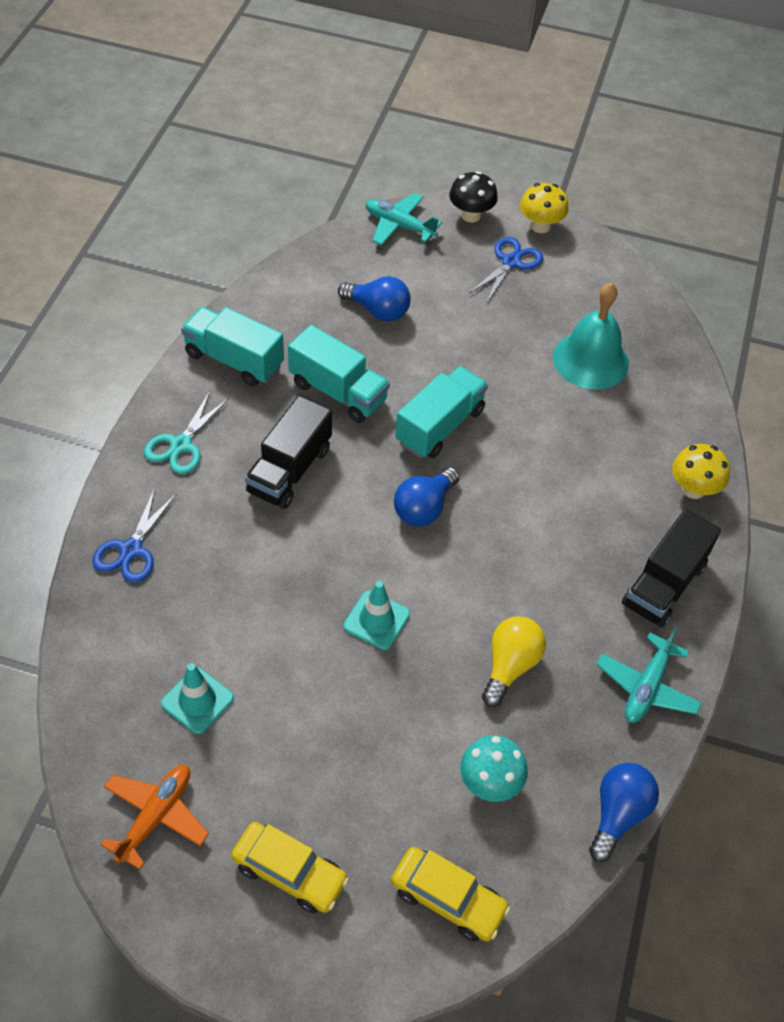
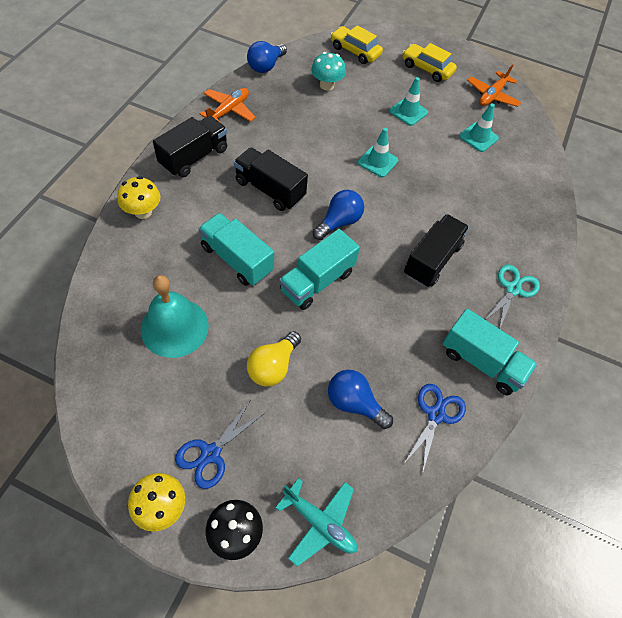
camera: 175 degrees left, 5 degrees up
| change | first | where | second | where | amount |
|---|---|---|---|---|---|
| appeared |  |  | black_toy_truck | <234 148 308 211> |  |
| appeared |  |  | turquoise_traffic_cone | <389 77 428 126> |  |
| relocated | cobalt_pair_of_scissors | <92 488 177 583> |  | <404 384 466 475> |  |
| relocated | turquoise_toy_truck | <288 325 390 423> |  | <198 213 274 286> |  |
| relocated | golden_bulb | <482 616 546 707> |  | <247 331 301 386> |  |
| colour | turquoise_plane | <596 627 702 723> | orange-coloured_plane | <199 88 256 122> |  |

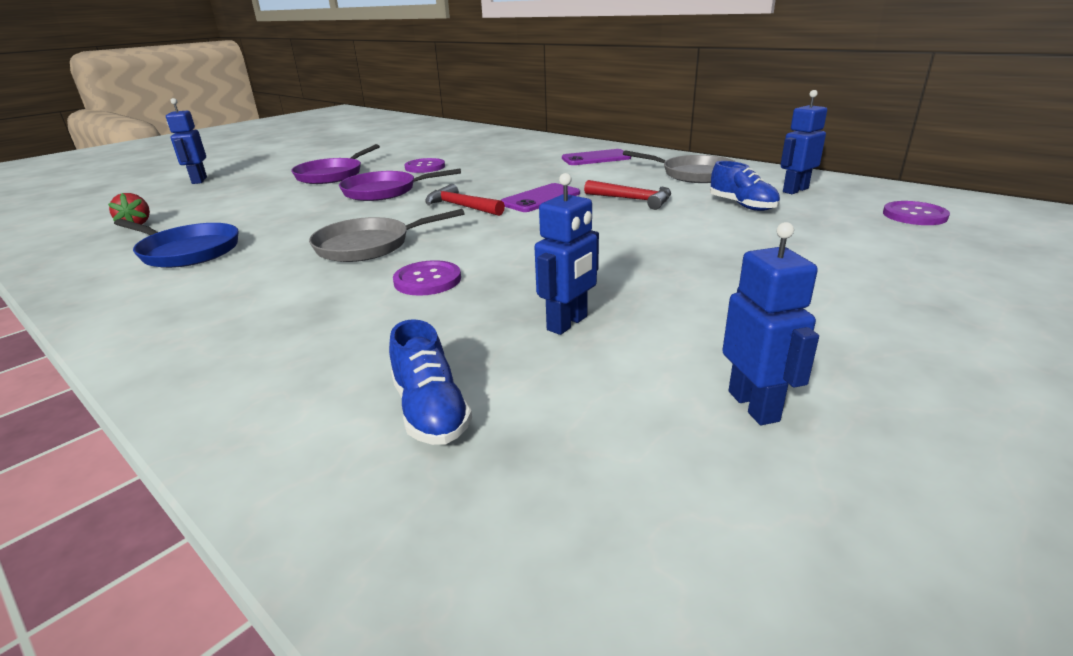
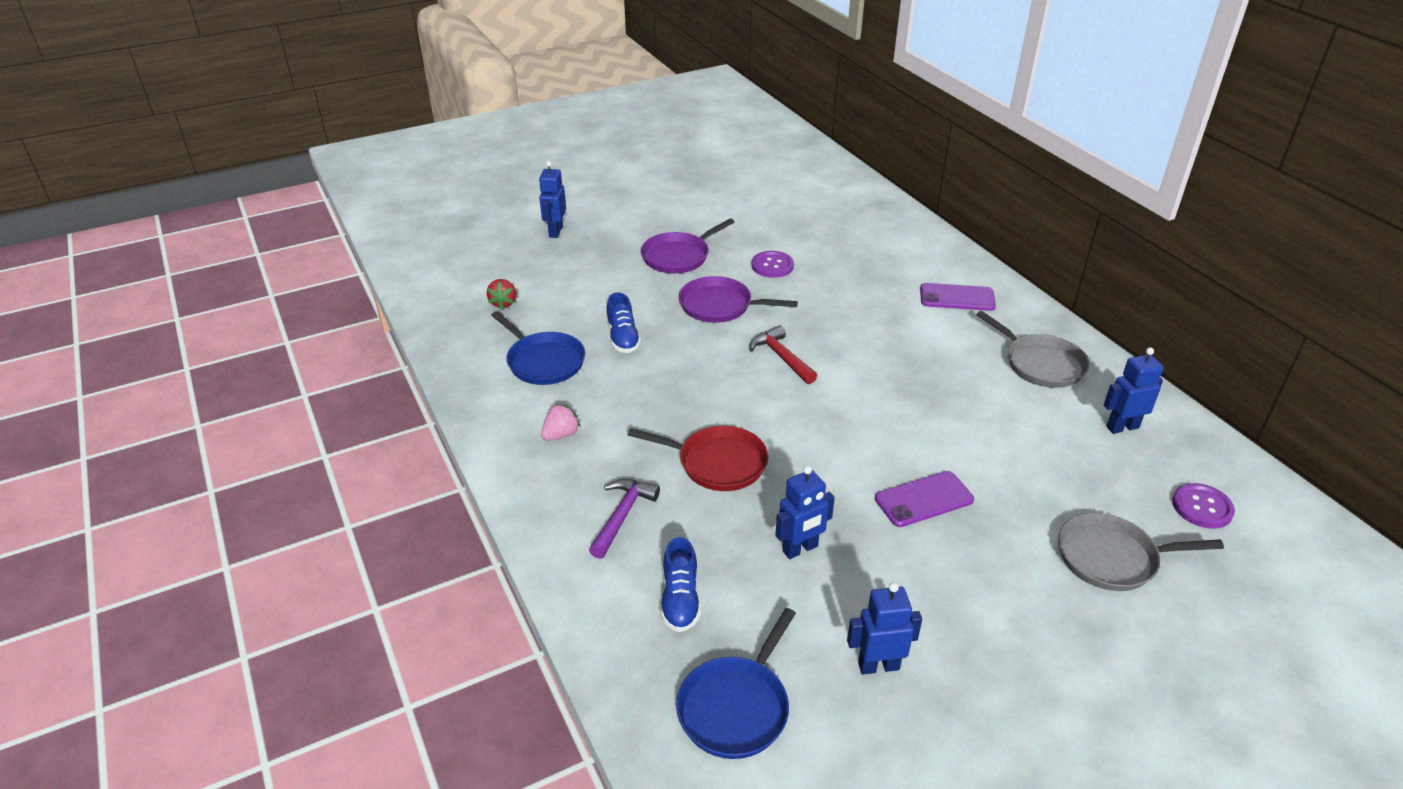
camera: 20 degrees right, 10 degrees up
| change | first | where | second | where | amount |
|---|---|---|---|---|---|
| missing | red_claw_hammer | <584 180 671 210> |  |  |  |
| appeared |  |  | rose-pink_toy_strawberry | <541 403 580 441> |  |
| appeared |  |  | violet_claw_hammer | <589 479 660 559> |  |
| appeared |  |  | cobalt_skillet | <676 608 796 759> |  |
| relocated | grey_skillet | <309 209 464 262> |  | <1058 513 1224 591> |  |
| relocated | violet_phone | <501 183 580 212> |  | <875 471 974 527> |  |
| relocated | cobalt_lace-up_shoe | <710 161 780 211> |  | <606 293 641 353> |  |
| exchanged | violet_button | <393 260 461 296> | red_skillet | <628 426 768 491> |  |
| spun | cobalt_robot | <722 222 819 425> |  | <847 582 922 675> | 105 degrees counterclockwise |

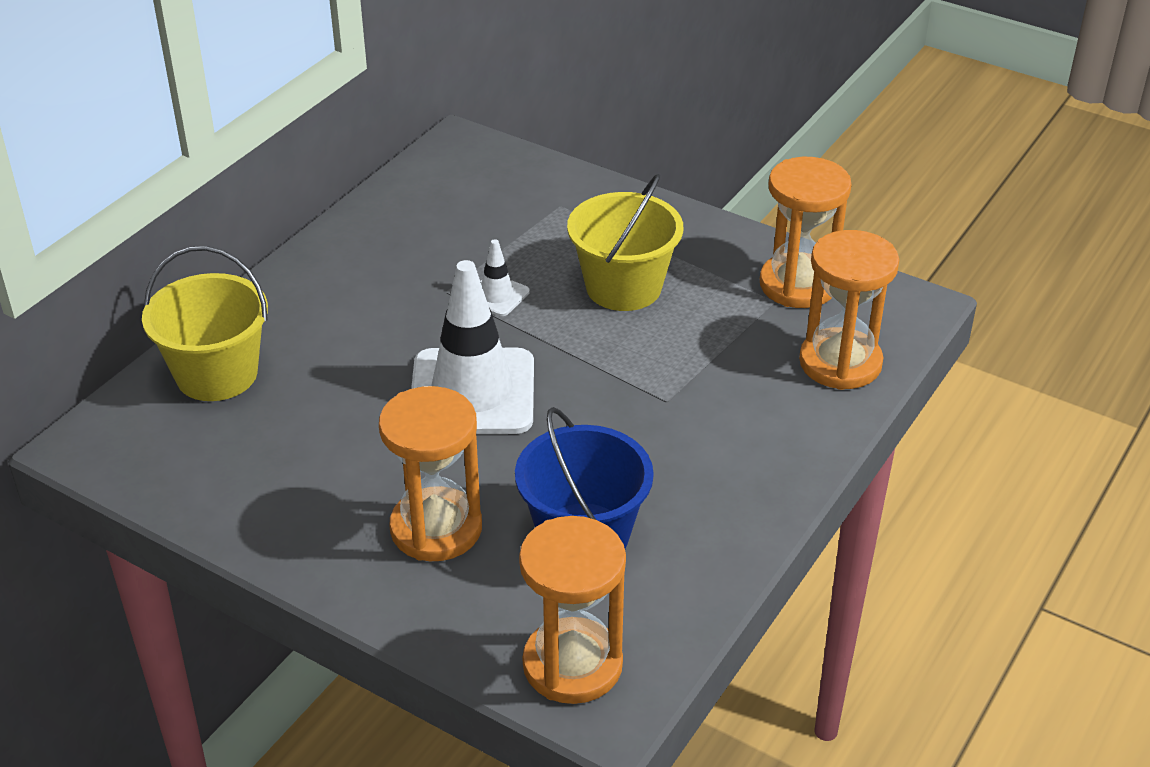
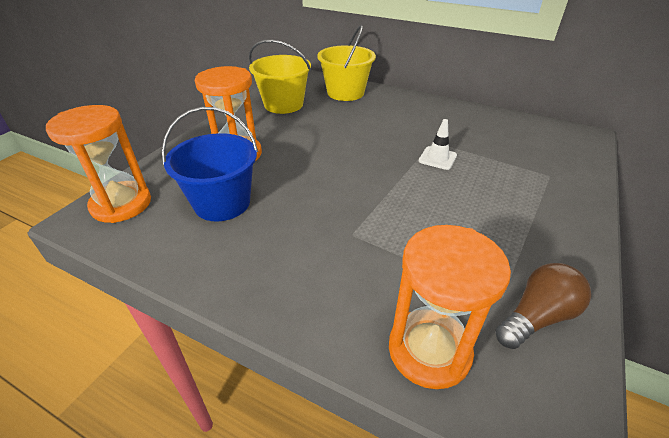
camera: 85 degrees right, 0 degrees up
| change | first | where | second | where | amount |
|---|---|---|---|---|---|
| missing | snow-white_traffic_cone | <411 260 534 434> |  |  |  |
| relocated | golden_pail | <567 174 683 311> |  | <249 40 311 114> |  |
| exchanged | orange-coloured_sand_timer | <760 157 852 308> | russet_bulb | <495 263 591 349> |  |

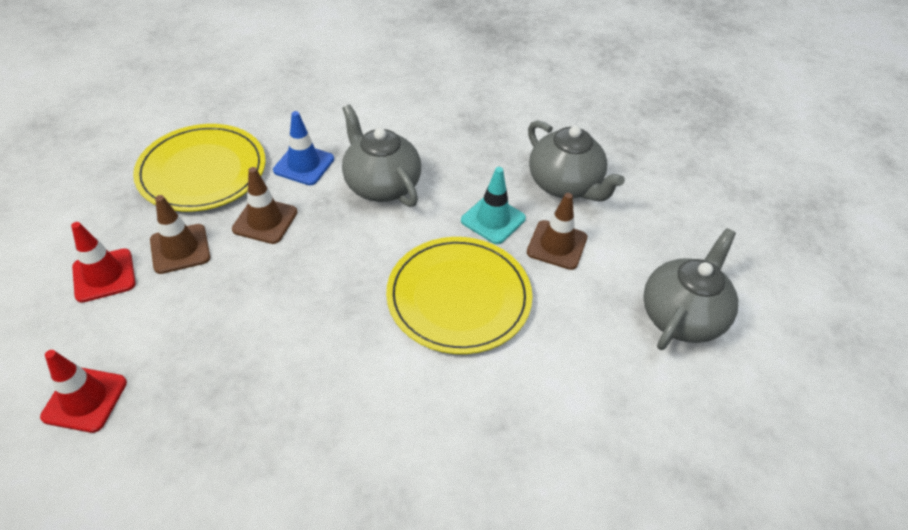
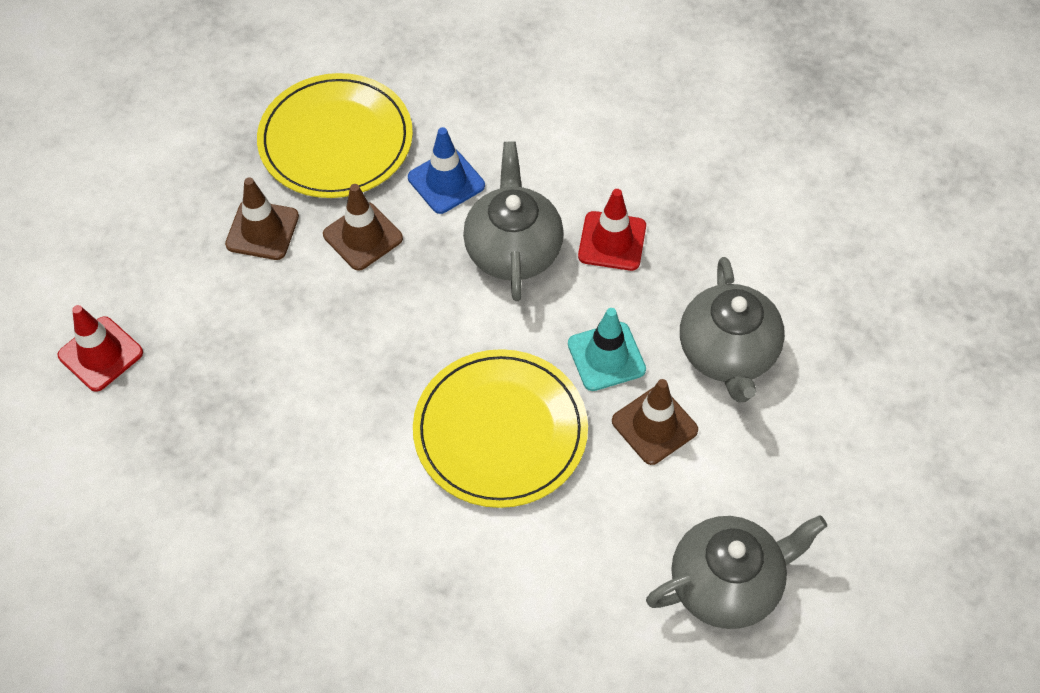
camera: 35 degrees right, 10 degrees up
| change | first | where | second | where | amount |
|---|---|---|---|---|---|
| relocated | red_traffic_cone | <71 222 136 303> |  | <578 189 646 271> |  |

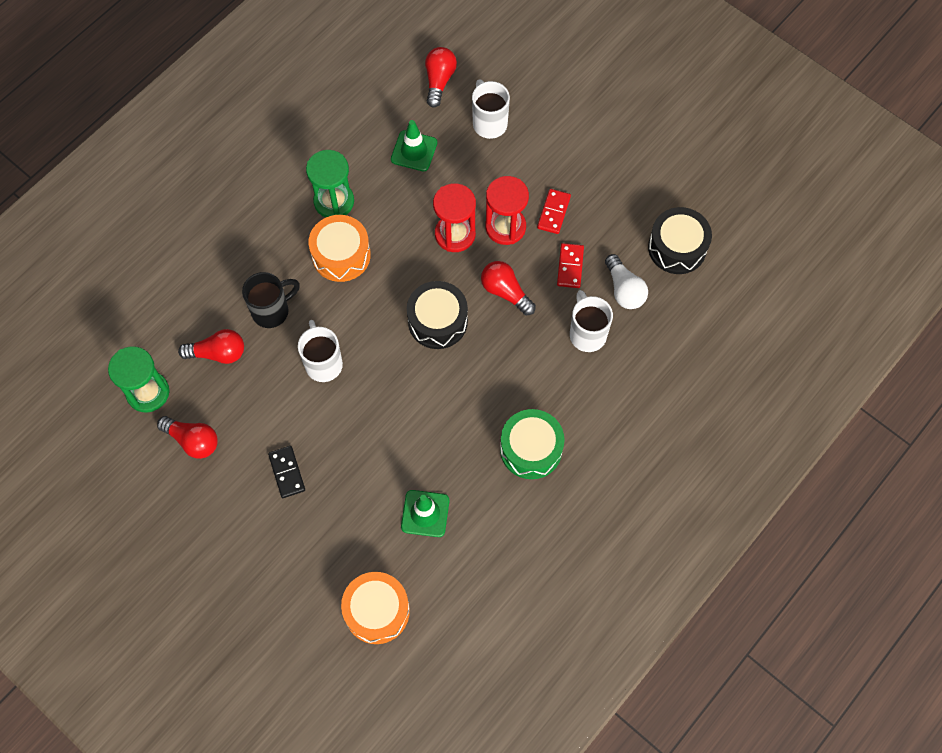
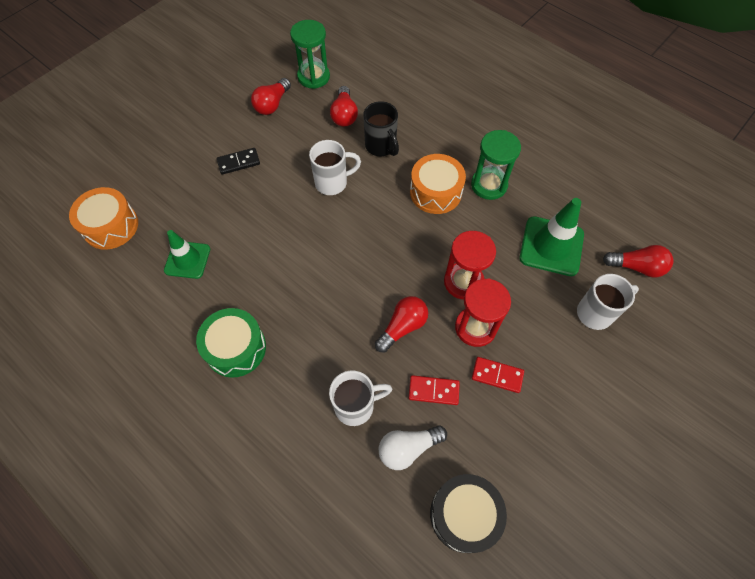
camera: 90 degrees right, 5 degrees down
| change | first | where | second | where | amount |
|---|---|---|---|---|---|
| missing | black_drum | <407 281 468 349> |  |  |  |
| size | emerald_traffic_cone | <391 120 437 171> |  | <520 198 584 276> | x1.51 |

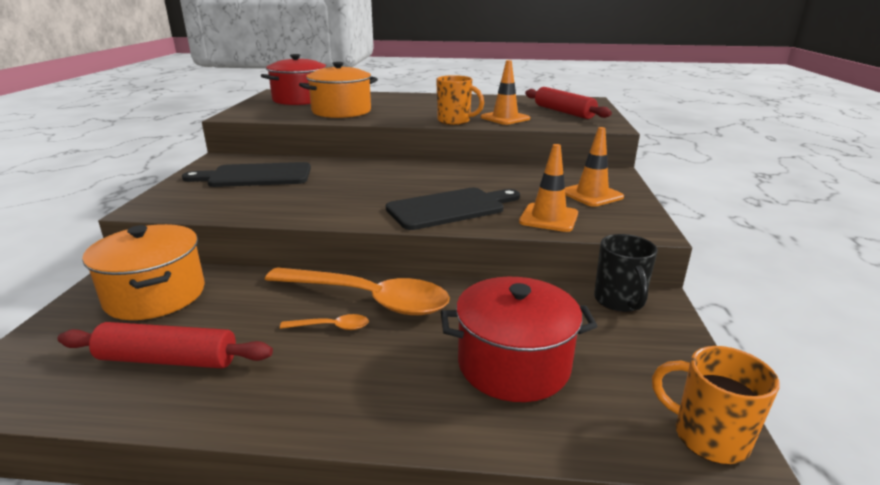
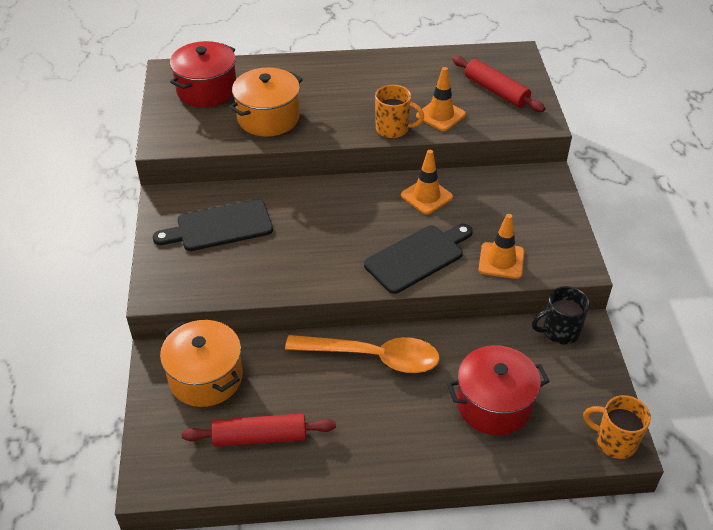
camera: 10 degrees left, 20 degrees up
| change | first | where | second | where | amount |
|---|---|---|---|---|---|
| missing | orange-coloured_tablespoon | <280 314 369 330> |  |  |  |
| relocated | orange-coloured_traffic_cone | <565 127 624 207> |  | <401 150 453 215> |  |
| spun | black_tea_mug | <594 234 658 312> |  | <532 286 590 345> | 90 degrees clockwise |

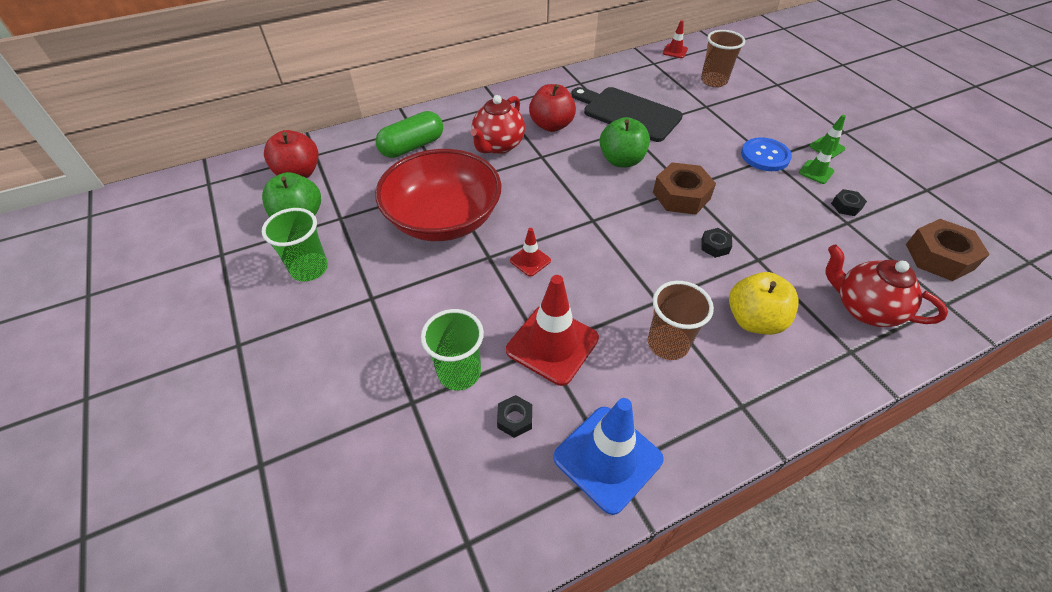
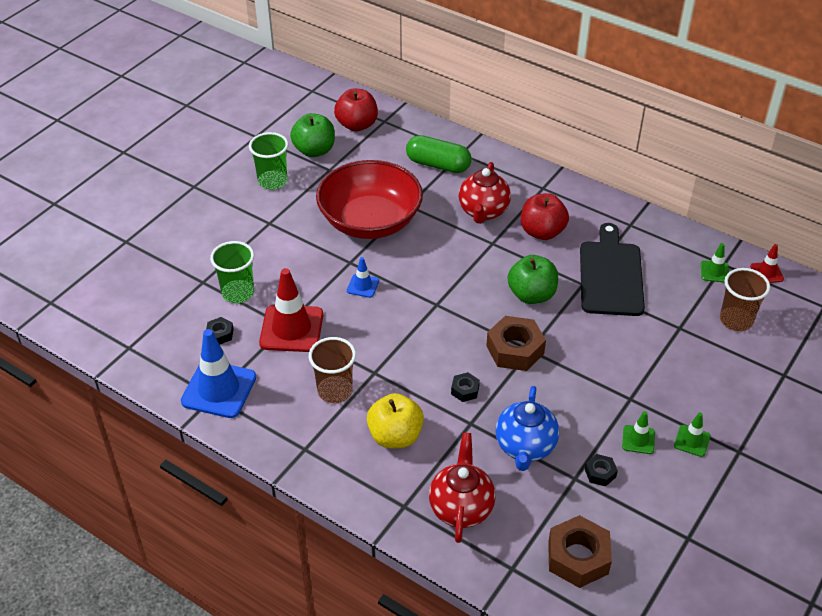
camera: 60 degrees right, 5 degrees down
| change | first | where | second | where | amount |
|---|---|---|---|---|---|
| missing | cobalt_button | <741 137 792 171> |  |  |  |
| appeared |  |  | cobalt_tea_pot | <496 386 559 471> |  |
| appeared |  |  | emerald_traffic_cone | <701 243 729 283> |  |
| colour | red_traffic_cone | <510 228 551 277> | cobalt_traffic_cone | <347 257 379 298> |  |
| spun | red_tea_pot | <470 95 525 154> |  | <459 162 511 224> | 75 degrees counterclockwise |

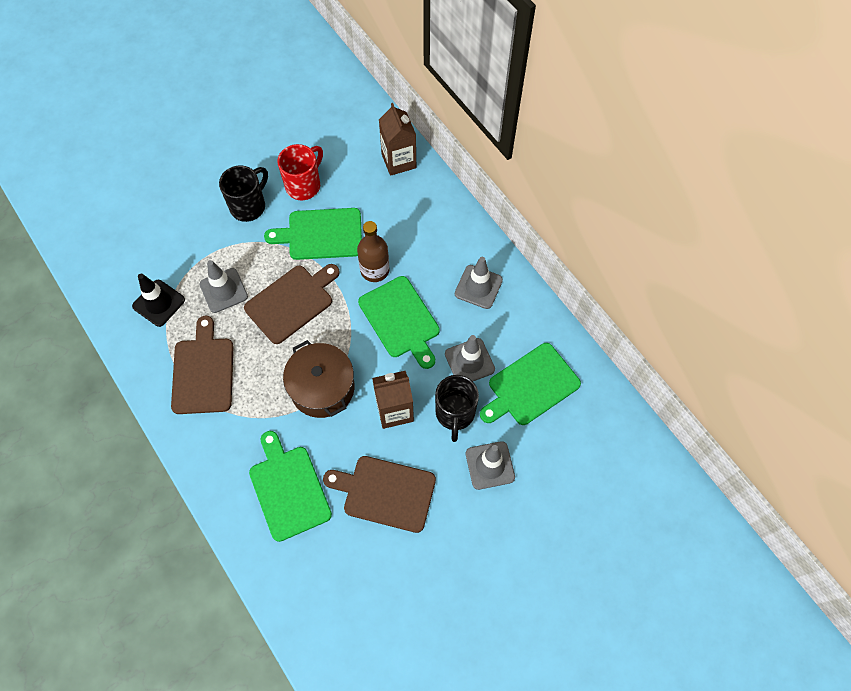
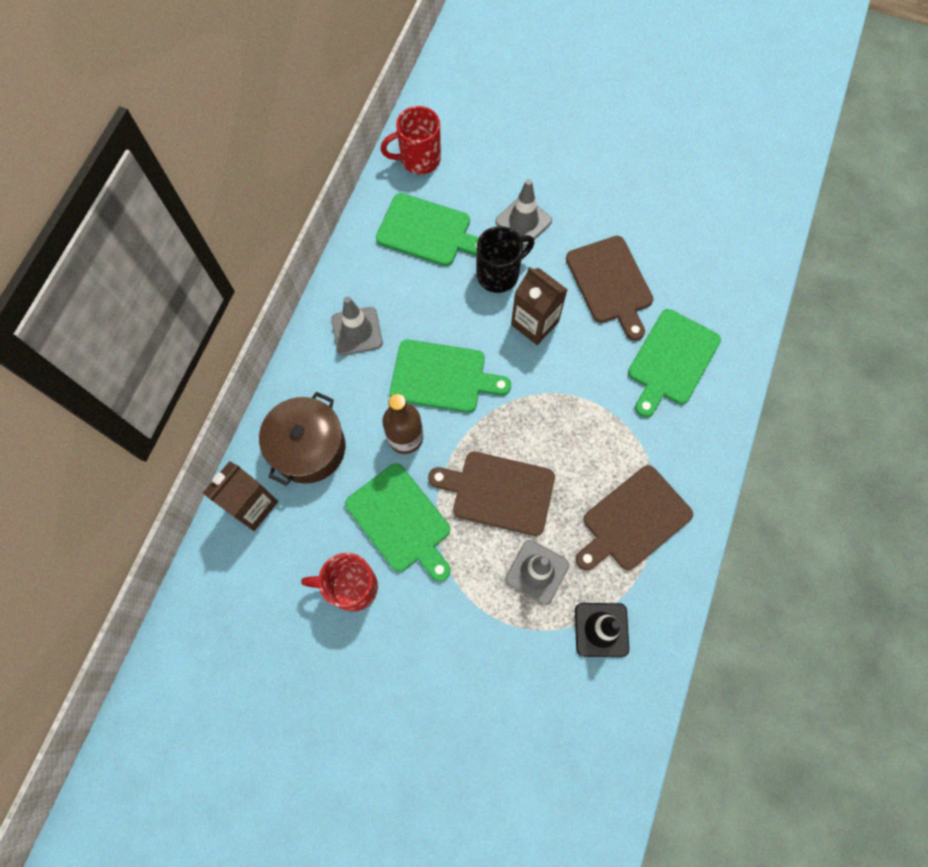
camera: 125 degrees left, 5 degrees up
| change | first | where | second | where | amount |
|---|---|---|---|---|---|
| missing | black_tea_mug | <219 165 268 222> |  |  |  |
| missing | grey_traffic_cone | <445 335 495 381> |  |  |  |
| appeared |  |  | red_tea_mug | <381 106 441 174> |  |
| relocated | russet_stockpot | <283 340 354 418> |  | <259 392 345 486> |  |
| spun | emerald_bread_board | <358 276 440 369> |  | <390 340 511 413> | 75 degrees clockwise |

